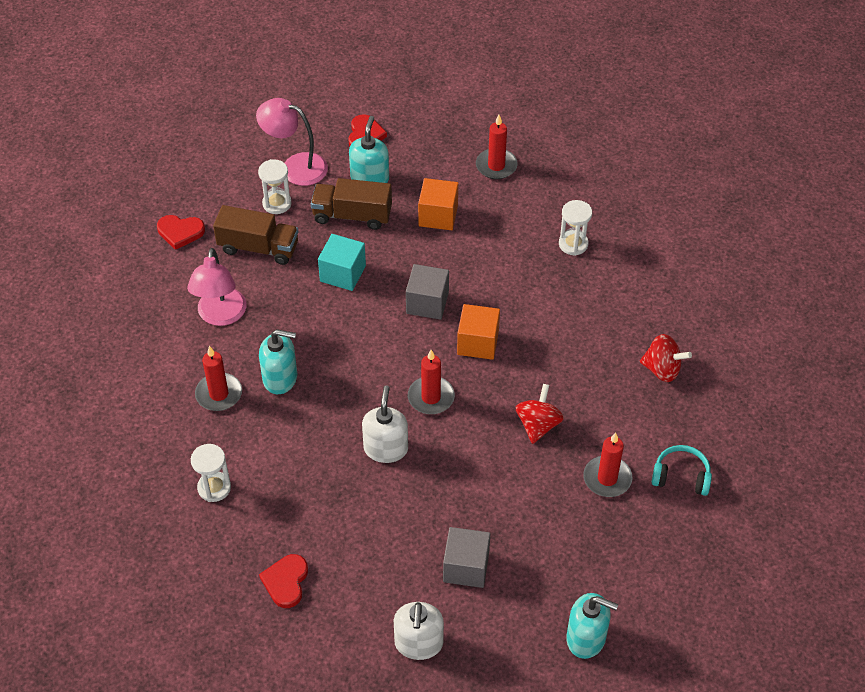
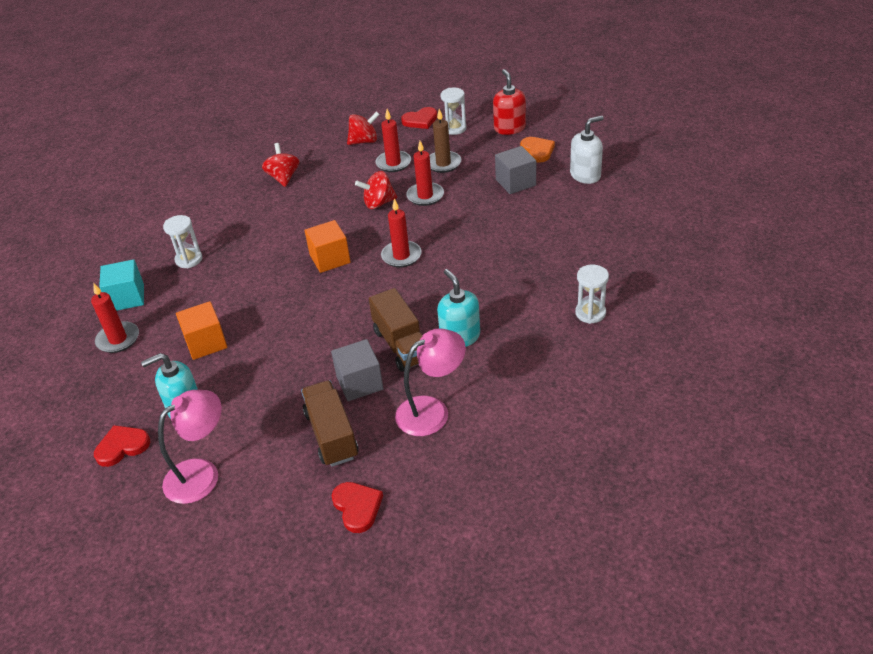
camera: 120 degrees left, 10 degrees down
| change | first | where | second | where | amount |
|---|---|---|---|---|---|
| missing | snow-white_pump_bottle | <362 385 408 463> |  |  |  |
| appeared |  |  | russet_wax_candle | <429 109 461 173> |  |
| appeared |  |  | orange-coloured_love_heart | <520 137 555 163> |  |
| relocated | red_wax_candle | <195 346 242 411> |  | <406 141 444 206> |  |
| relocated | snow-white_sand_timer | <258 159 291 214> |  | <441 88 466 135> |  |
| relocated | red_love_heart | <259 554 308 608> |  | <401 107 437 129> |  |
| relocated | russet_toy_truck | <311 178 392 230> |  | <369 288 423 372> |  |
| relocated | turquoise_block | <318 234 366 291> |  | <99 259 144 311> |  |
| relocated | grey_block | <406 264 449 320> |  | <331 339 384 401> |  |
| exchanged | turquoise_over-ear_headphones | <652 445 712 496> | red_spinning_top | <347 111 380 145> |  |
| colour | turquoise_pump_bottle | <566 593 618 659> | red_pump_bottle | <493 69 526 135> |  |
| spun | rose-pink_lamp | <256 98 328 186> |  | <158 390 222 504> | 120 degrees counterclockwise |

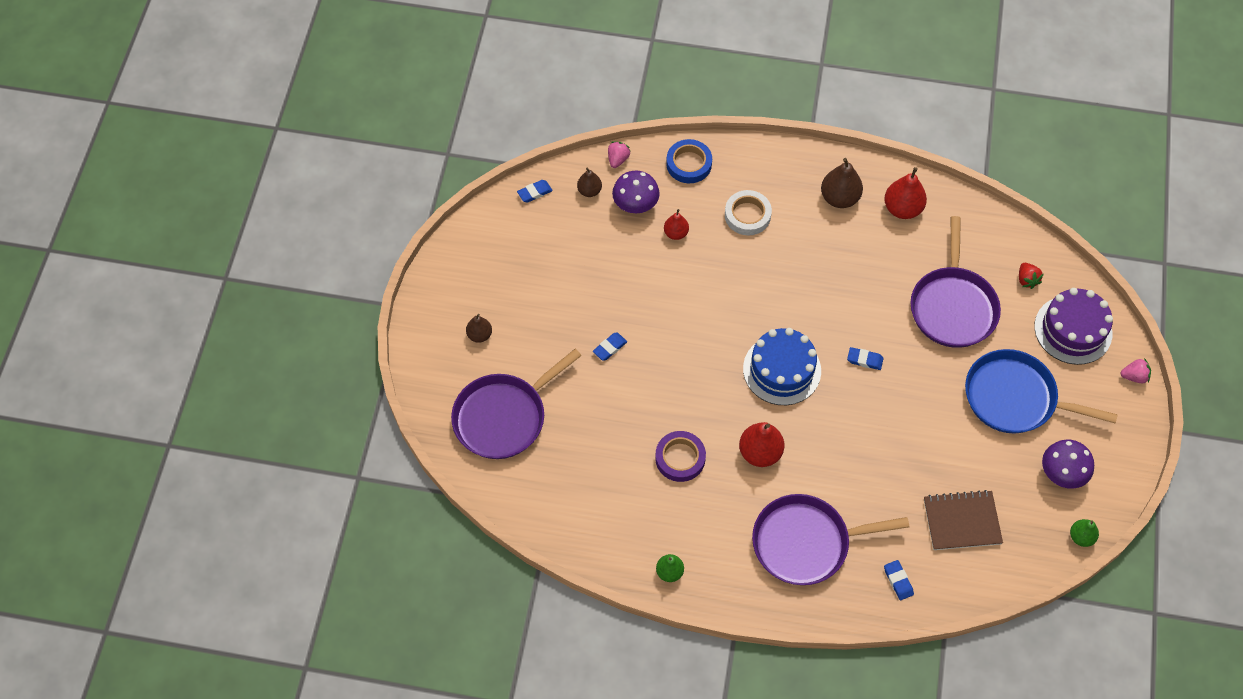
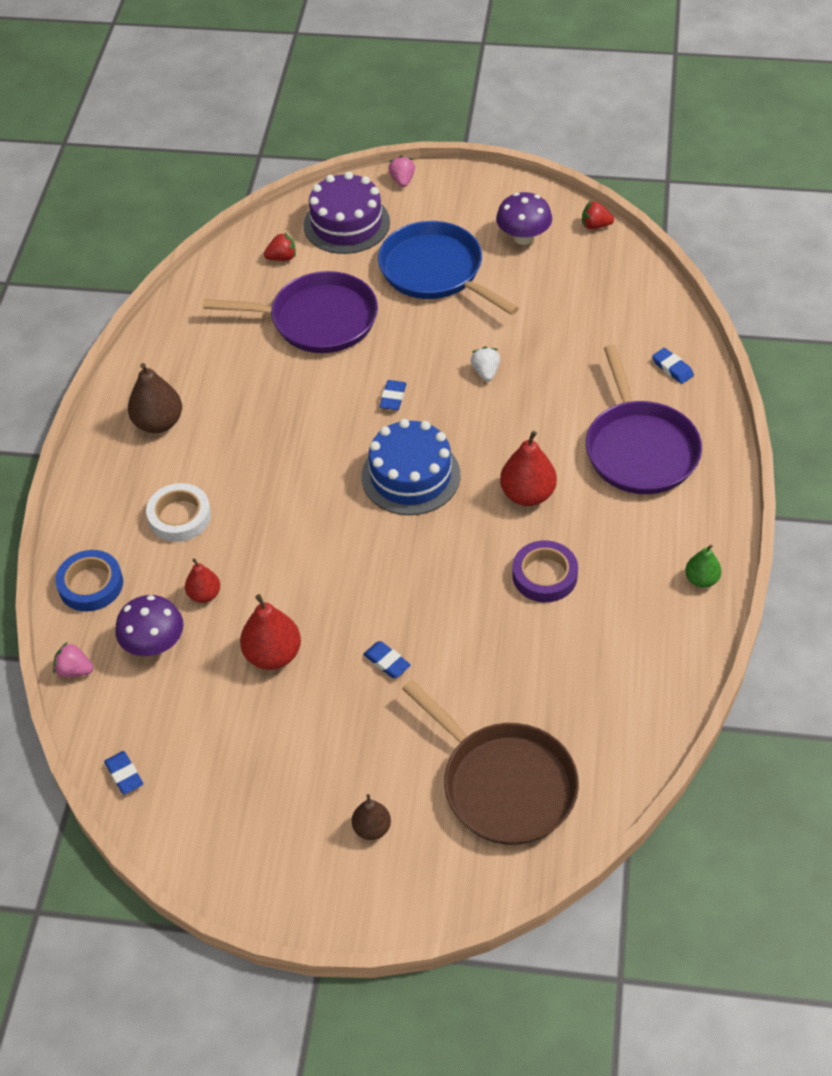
camera: 90 degrees left, 10 degrees down
| change | first | where | second | where | amount |
|---|---|---|---|---|---|
| missing | russet_pear | <577 168 602 197> |  |  |  |
| missing | russet_notebook | <924 490 1003 550> |  |  |  |
| appeared |  |  | snow-white_toy_strawberry | <471 347 500 382> |  |
| relocated | red_pear | <884 167 927 219> |  | <240 594 301 670> |  |
| exchanged | emerald_pear | <1070 519 1099 547> | red_toy_strawberry | <582 201 614 229> |  |
| colour | violet_skillet | <451 349 582 459> | russet_skillet | <402 680 579 845> |  |
| spun | cobalt_gum_eraser | <884 560 914 600> |  | <652 348 694 384> | 75 degrees clockwise |
| spun | cobalt_skillet | <965 349 1118 434> |  | <378 221 519 315> | 120 degrees clockwise |

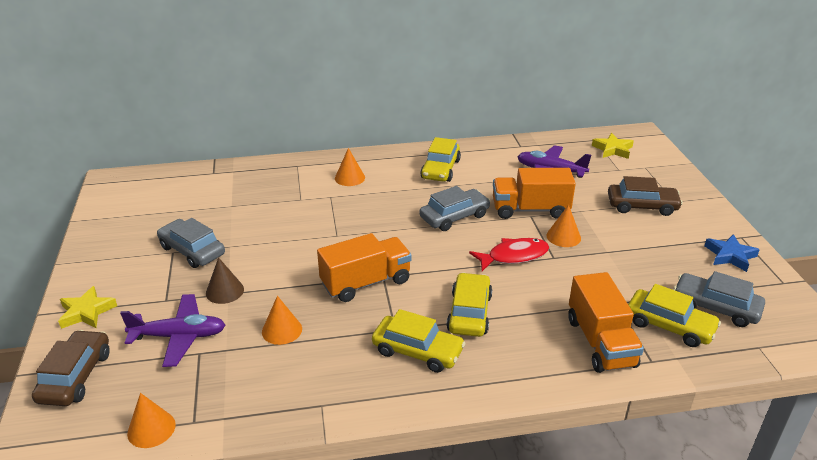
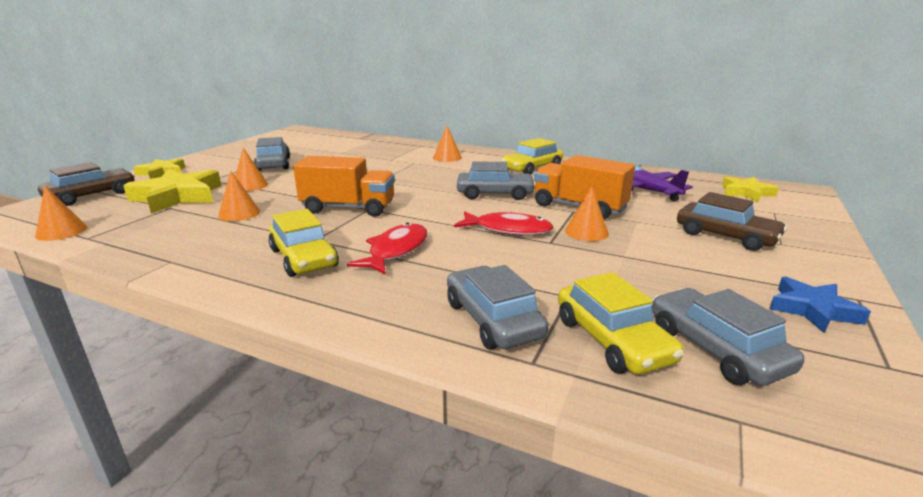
camera: 35 degrees right, 10 degrees down
| change | first | where | second | where | amount |
|---|---|---|---|---|---|
| exchanged | violet_plane | <120 294 225 367> | golden_star | <123 169 221 214> |  |
| exchanged | golden_toy_car | <446 272 492 337> | red_fish_figure | <347 223 427 275> |  |
| exchanged | orange-coloured_toy_truck | <568 272 644 373> | grey_toy_car | <447 265 549 350> |  |
| colour | russet_cone | <206 257 244 304> | orange-coloured_cone | <235 148 268 191> |  |

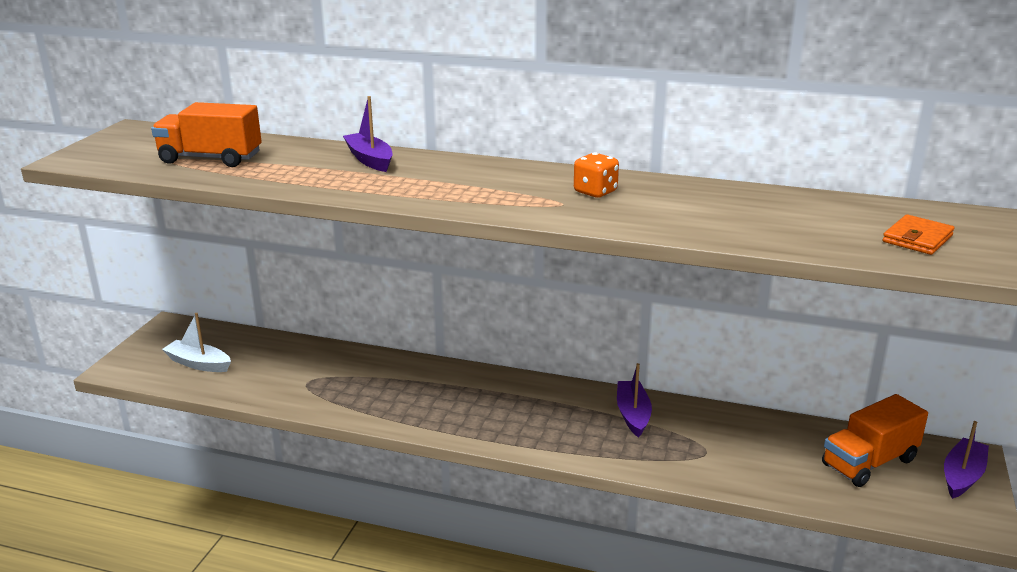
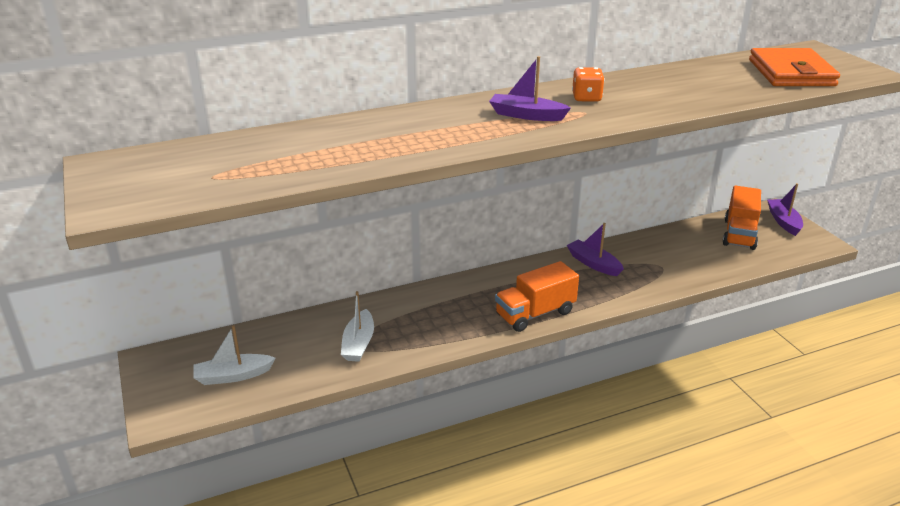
camera: 40 degrees left, 5 degrees up
| change | first | where | second | where | amount |
|---|---|---|---|---|---|
| appeared |  |  | snow-white_sailboat | <341 291 374 362> |  |
| relocated | orange-coloured_toy_truck | <151 102 262 167> |  | <495 261 579 332> |  |
| relocated | violet_sailboat | <343 96 393 172> |  | <489 56 571 121> |  |
| size | orange-coloured_card_wallet | <883 214 954 255> |  | <749 48 840 86> | x1.91 |

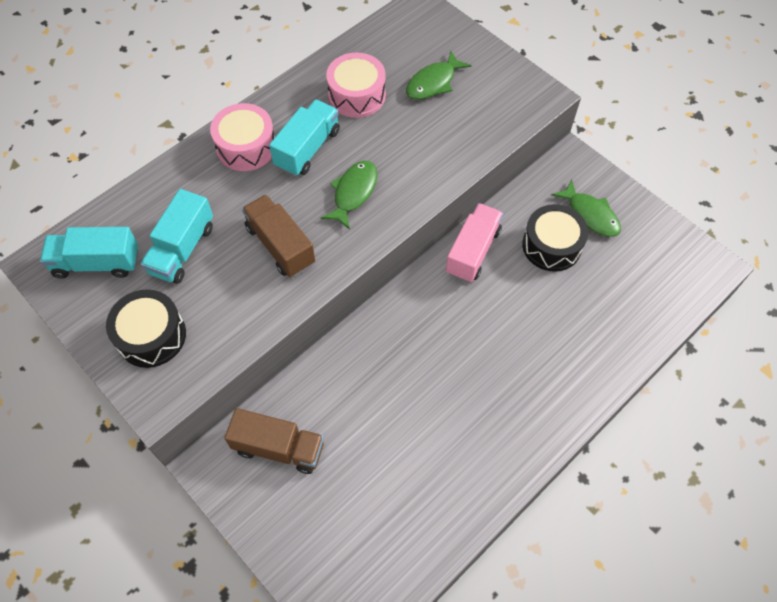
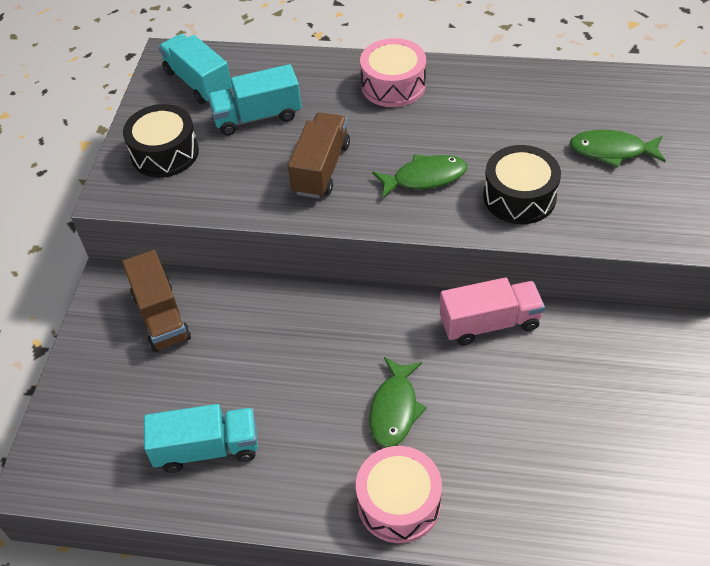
camera: 55 degrees right, 10 degrees down
| change | first | where | second | where | amount |
|---|---|---|---|---|---|
| relocated | turquoise_toy_truck | <269 99 340 177> |  | <144 404 258 473> |  |
| relocated | rose-pink_drum | <326 52 386 118> |  | <356 446 442 543> |  |
| relocated | black_drum | <522 204 588 272> |  | <483 145 561 224> |  |
| relocated | emerald_fish_figure | <552 180 621 237> |  | <369 357 427 448> |  |

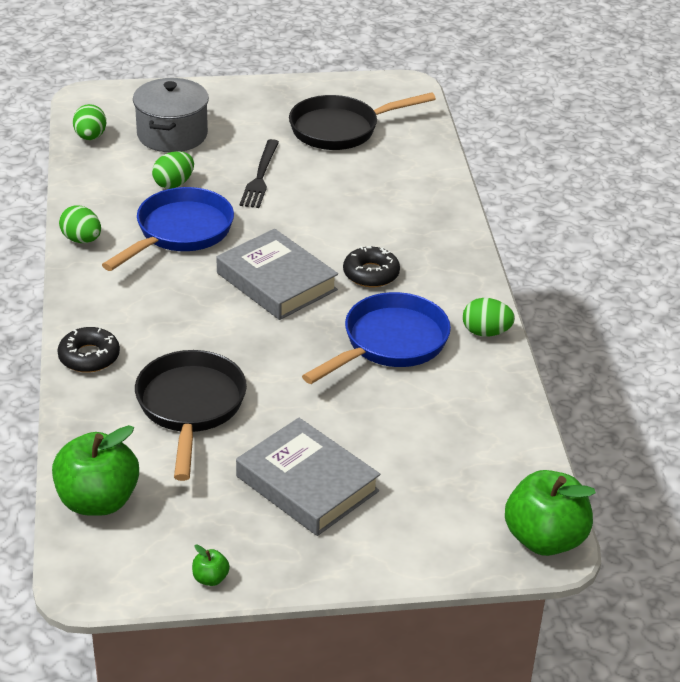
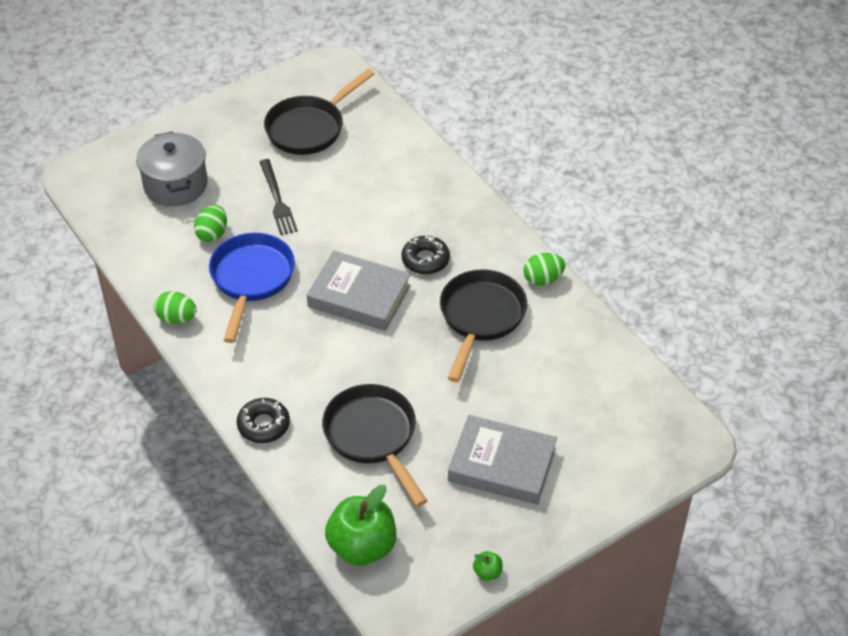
camera: 25 degrees left, 10 degrees up
| change | first | where | second | where | amount |
|---|---|---|---|---|---|
| missing | emerald_egg | <73 104 106 140> |  |  |  |
| missing | emerald_apple_fruit | <505 470 596 556> |  |  |  |
| colour | cobalt_skillet | <302 292 451 384> | black_skillet | <440 269 527 382> |  |

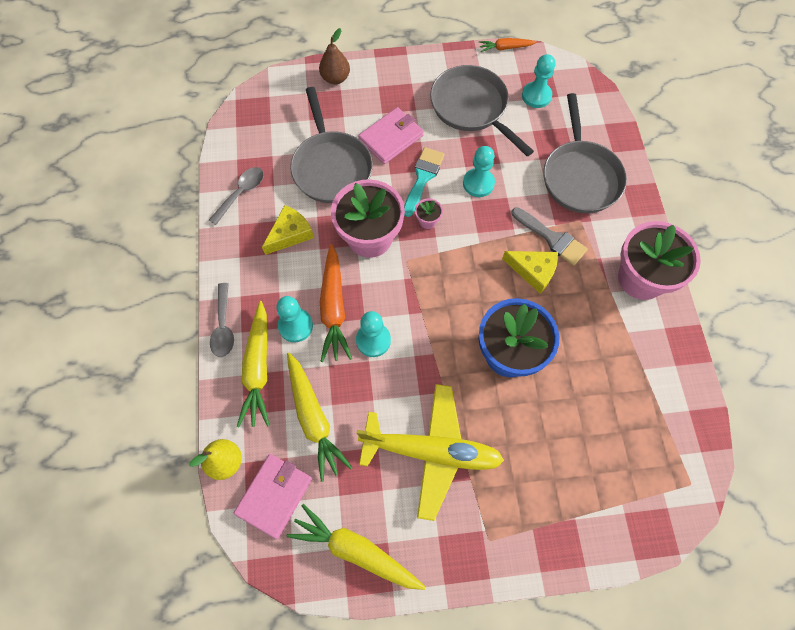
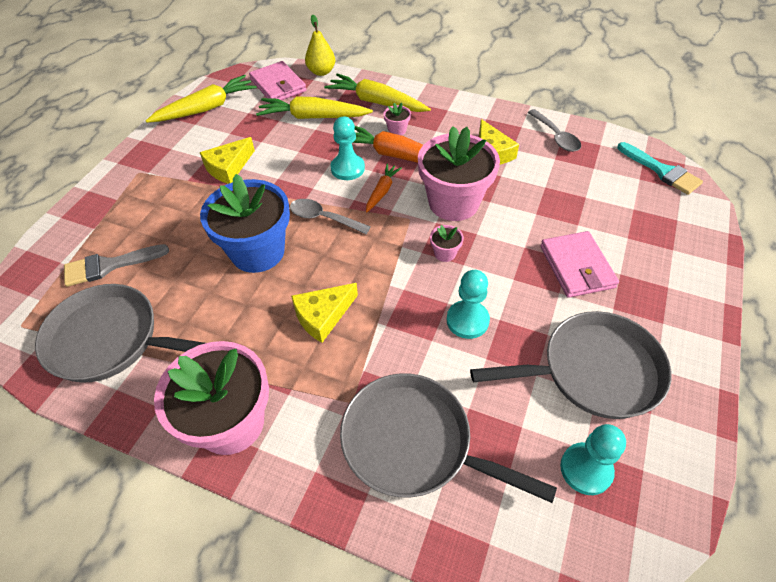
camera: 120 degrees right, 15 degrees down
| change | first | where | second | where | amount |
|---|---|---|---|---|---|
| missing | russet_pear | <319 28 350 84> |  |  |  |
| relocated | grey_tablespoon | <210 283 234 357> |  | <290 199 371 234> |  |
| relocated | grey_skillet | <290 87 373 203> |  | <35 284 205 383> |  |
| relocated | turquoise_paint_brush | <404 147 445 217> |  | <617 142 703 195> |  |
| relocated | orange-coloured_root_vegetable | <479 38 537 52> |  | <366 164 402 212> |  |
| relocated | grey_paint_brush | <511 207 588 265> |  | <64 244 169 287> |  |
| exchanged | turquoise_chess_pawn | <276 296 313 342> | rose-pink_plant_pot | <383 103 411 135> |  |
| exchanged | golden_plane | <357 384 504 521> | golden_cheese_wedge | <199 137 255 184> |  |

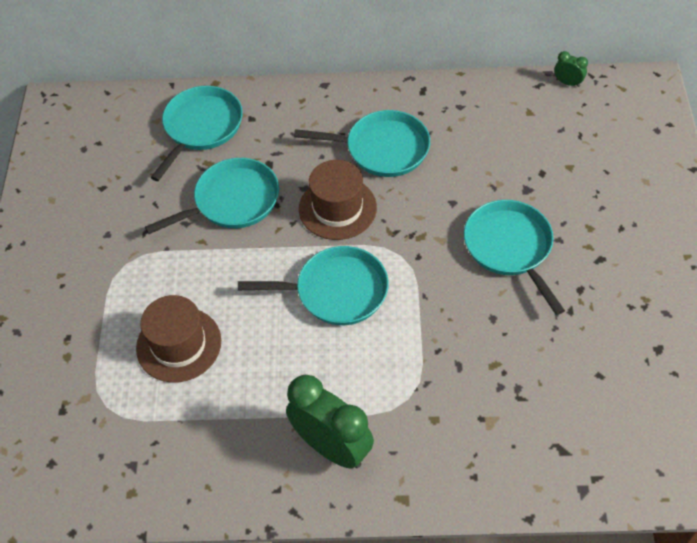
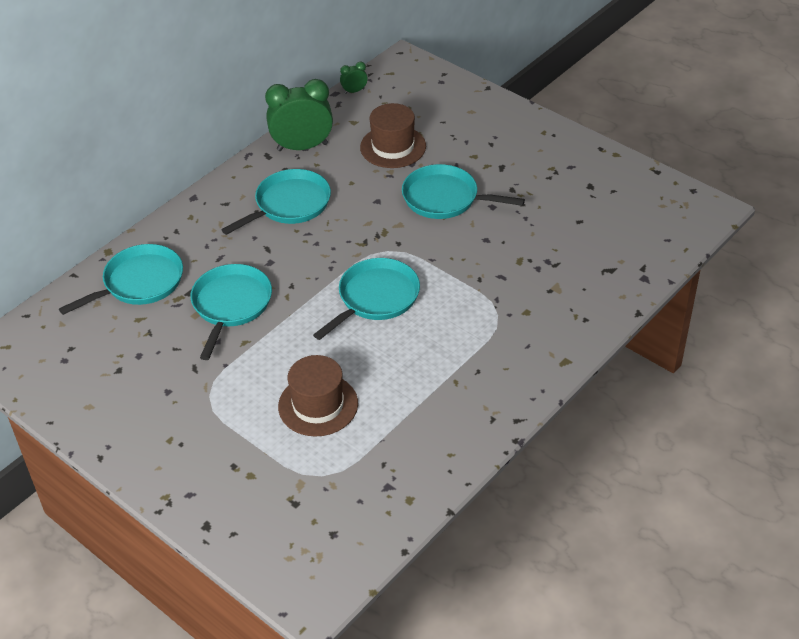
camera: 50 degrees left, 10 degrees down
| change | first | where | second | where | amount |
|---|---|---|---|---|---|
| relocated | emerald_alarm_clock | <286 375 374 468> |  | <265 79 333 151> |  |
| relocated | russet_tall_hat | <299 160 377 240> |  | <360 103 426 168> |  |
| spun | turquoise_skillet | <150 86 243 181> |  | <59 244 183 315> | 75 degrees clockwise |

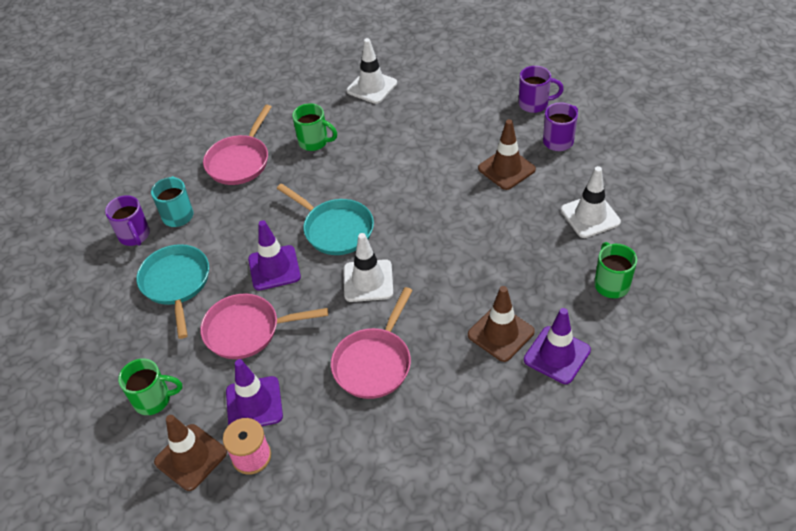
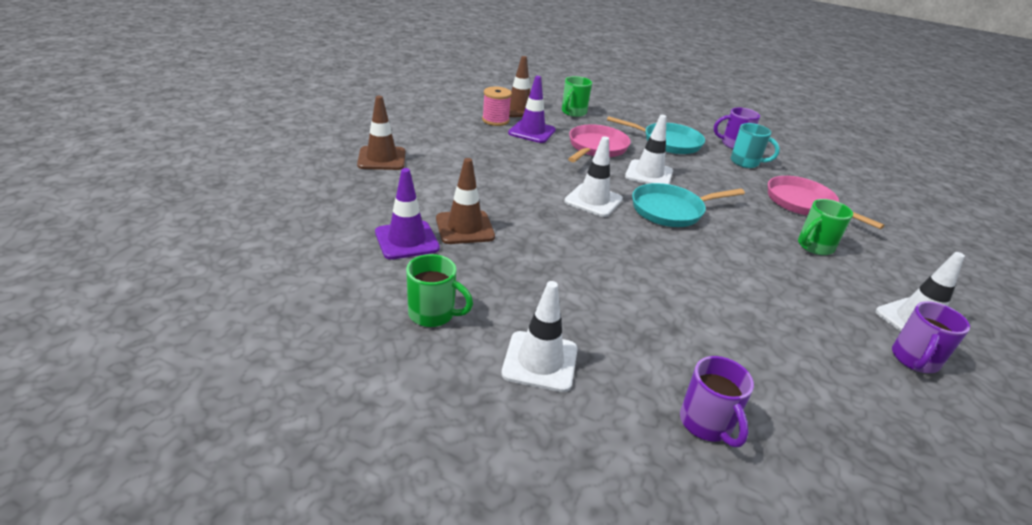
camera: 115 degrees right, 15 degrees down
| change | first | where | second | where | amount |
|---|---|---|---|---|---|
| missing | rose-pink_skillet | <331 287 413 399> |  |  |  |
| relocated | russet_traffic_cone | <478 119 536 190> |  | <357 96 405 170> |  |
| relocated | violet_tea_mug | <519 66 564 113> |  | <892 301 970 373> |  |
| colour | violet_traffic_cone | <248 220 301 291> | snow-white_traffic_cone | <625 115 673 184> |  |

